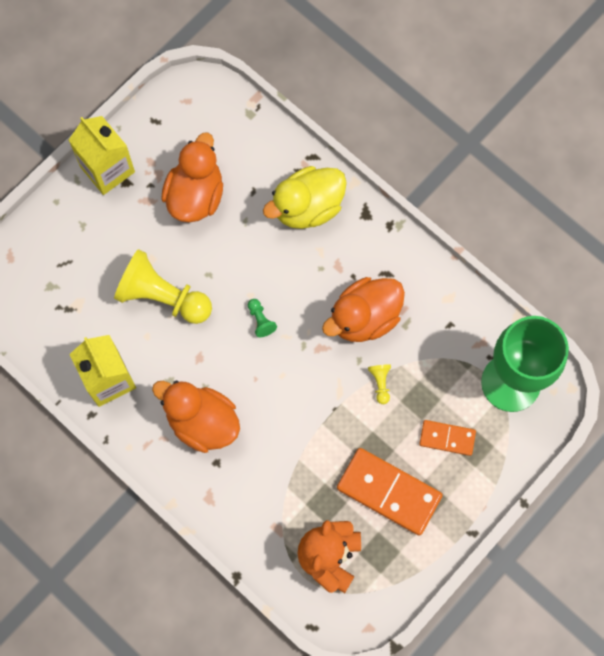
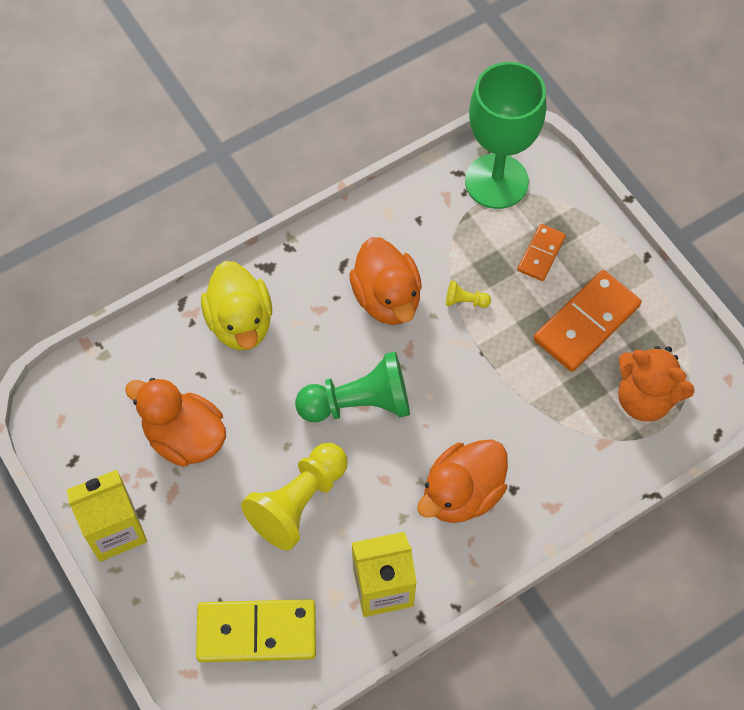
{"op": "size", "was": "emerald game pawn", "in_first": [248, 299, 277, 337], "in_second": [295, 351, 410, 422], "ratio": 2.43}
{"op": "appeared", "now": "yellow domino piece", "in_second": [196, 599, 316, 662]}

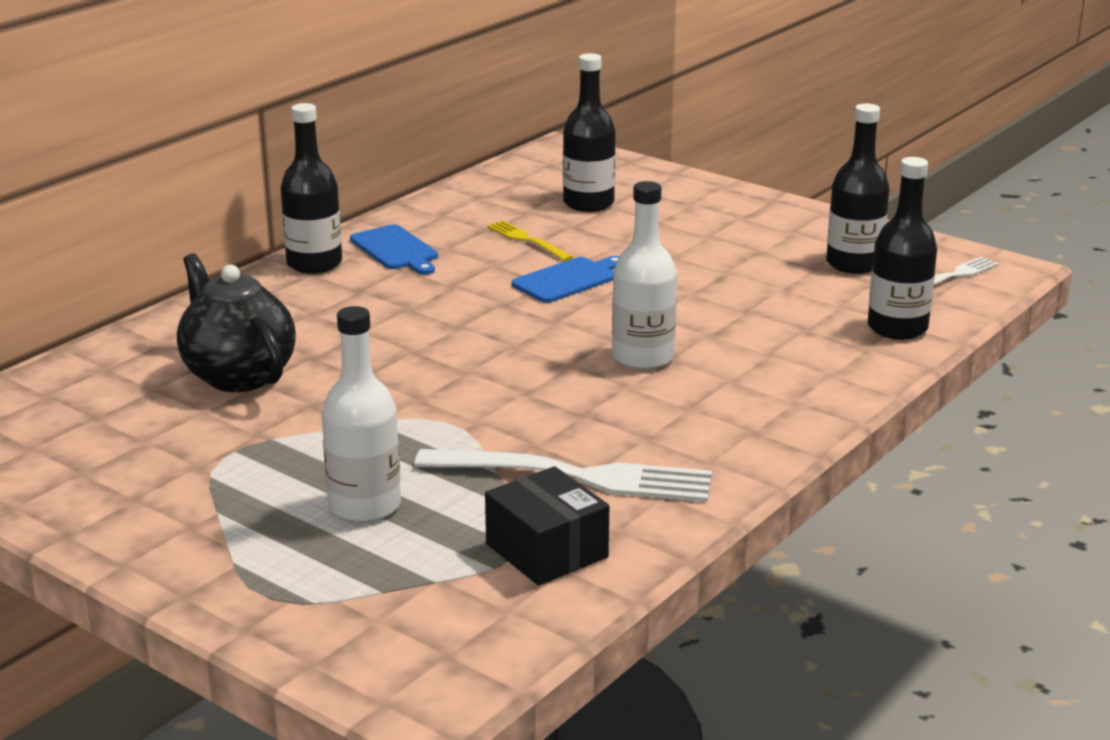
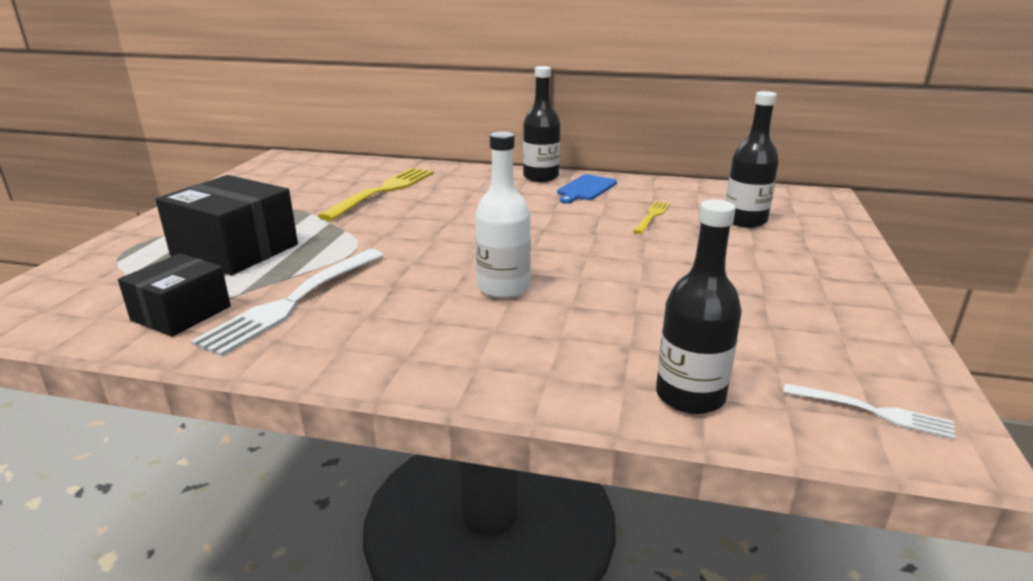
{"op": "missing", "was": "jet-black bottle", "in_first": [826, 103, 889, 274]}
{"op": "exchanged", "was": "jet-black china teapot", "now": "yellow table fork", "in_first": [177, 253, 296, 392], "in_second": [318, 168, 434, 221]}
{"op": "missing", "was": "blue cutting board", "in_first": [512, 256, 620, 303]}
{"op": "exchanged", "was": "white bottle", "now": "jet-black package", "in_first": [322, 306, 401, 523], "in_second": [156, 175, 298, 275]}
{"op": "spun", "was": "white table fork", "in_first": [414, 449, 712, 502], "in_second": [191, 249, 384, 357], "clockwise": 45}

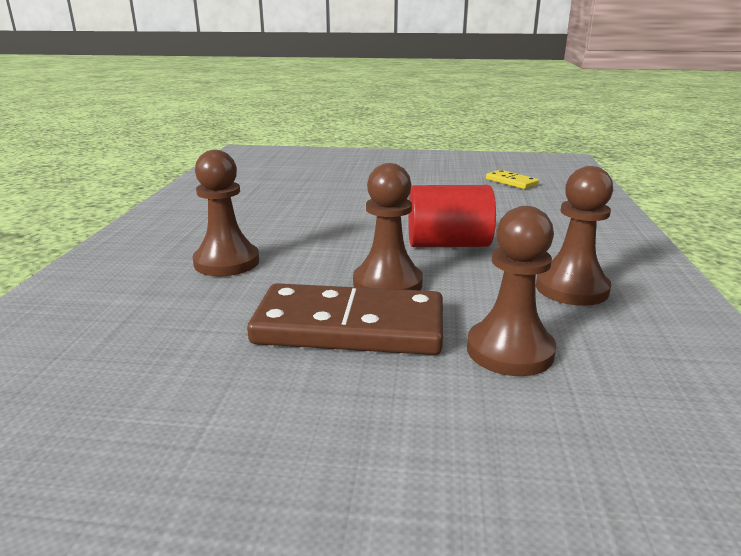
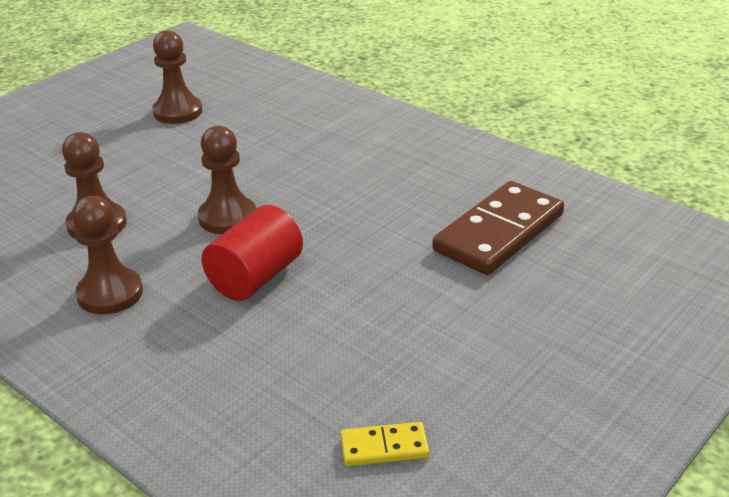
{"op": "relocated", "was": "dark brown game pawn", "in_first": [193, 150, 259, 276], "in_second": [152, 30, 202, 124]}
{"op": "relocated", "was": "dark brown domino piece", "in_first": [247, 283, 443, 355], "in_second": [432, 181, 564, 275]}

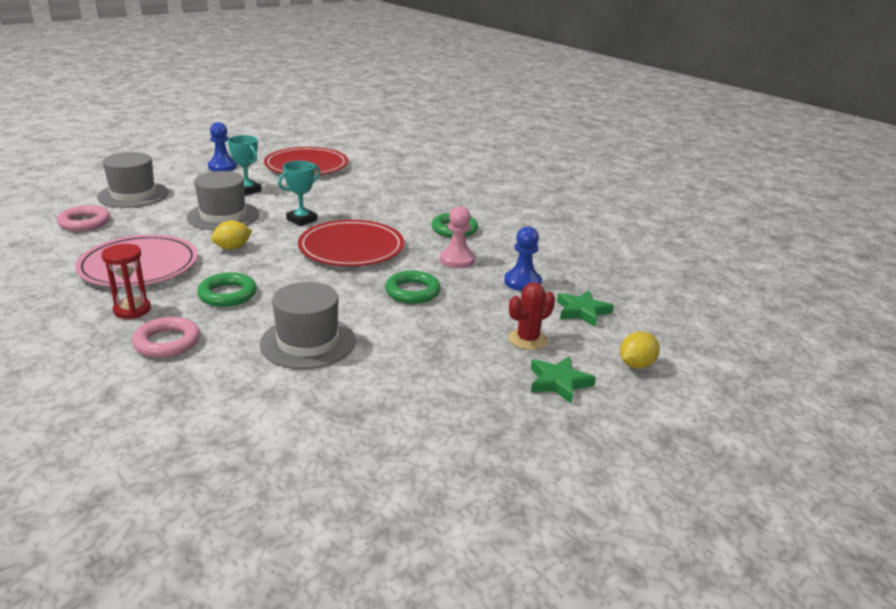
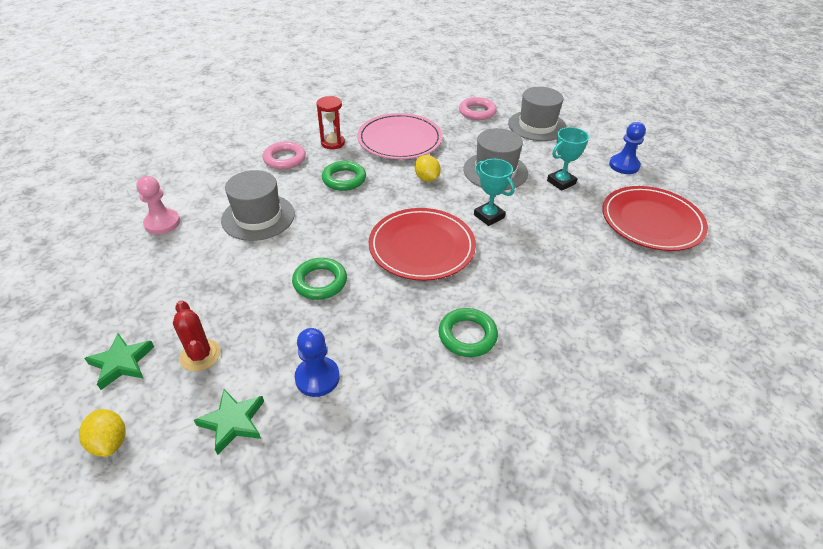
{"op": "relocated", "was": "rosy game pawn", "in_first": [440, 206, 475, 268], "in_second": [136, 176, 180, 234]}

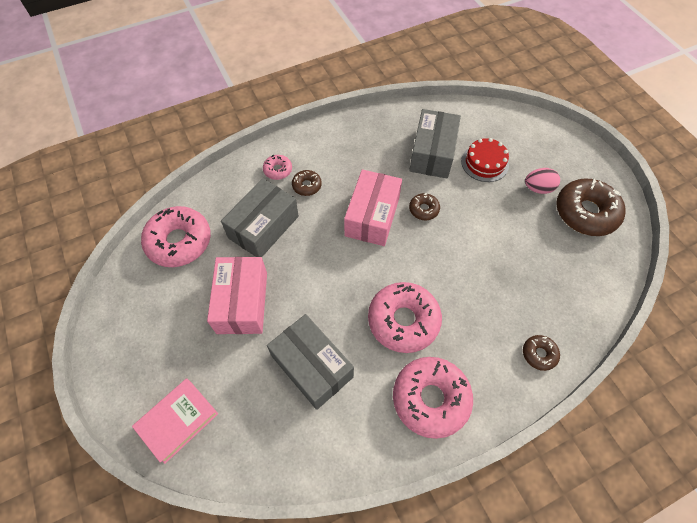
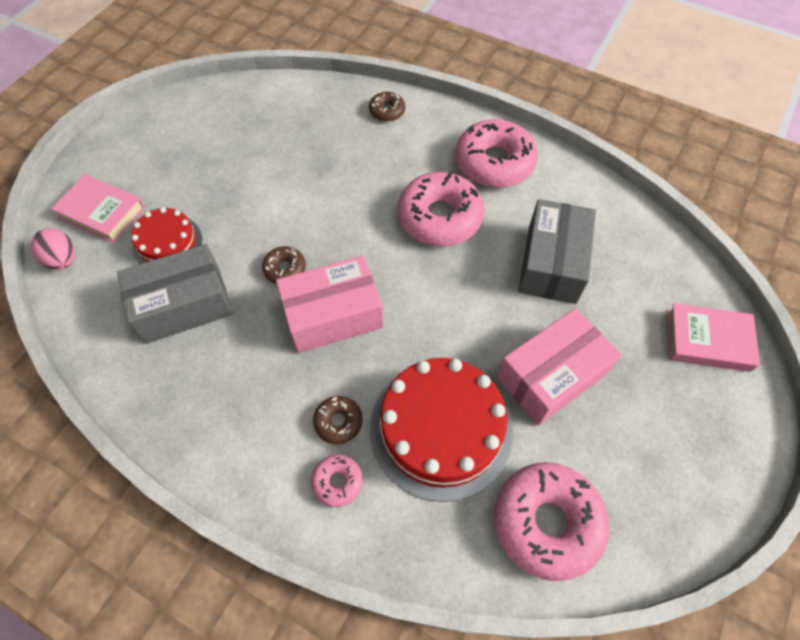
{"op": "relocated", "was": "rosy toy egg", "in_first": [525, 168, 560, 194], "in_second": [31, 228, 75, 270]}
{"op": "missing", "was": "dark brown doughnut", "in_first": [556, 178, 626, 236]}
{"op": "exchanged", "was": "gray package", "now": "red cake", "in_first": [221, 179, 299, 257], "in_second": [370, 358, 513, 502]}
{"op": "appeared", "now": "rosy hardcover", "in_second": [51, 174, 145, 243]}

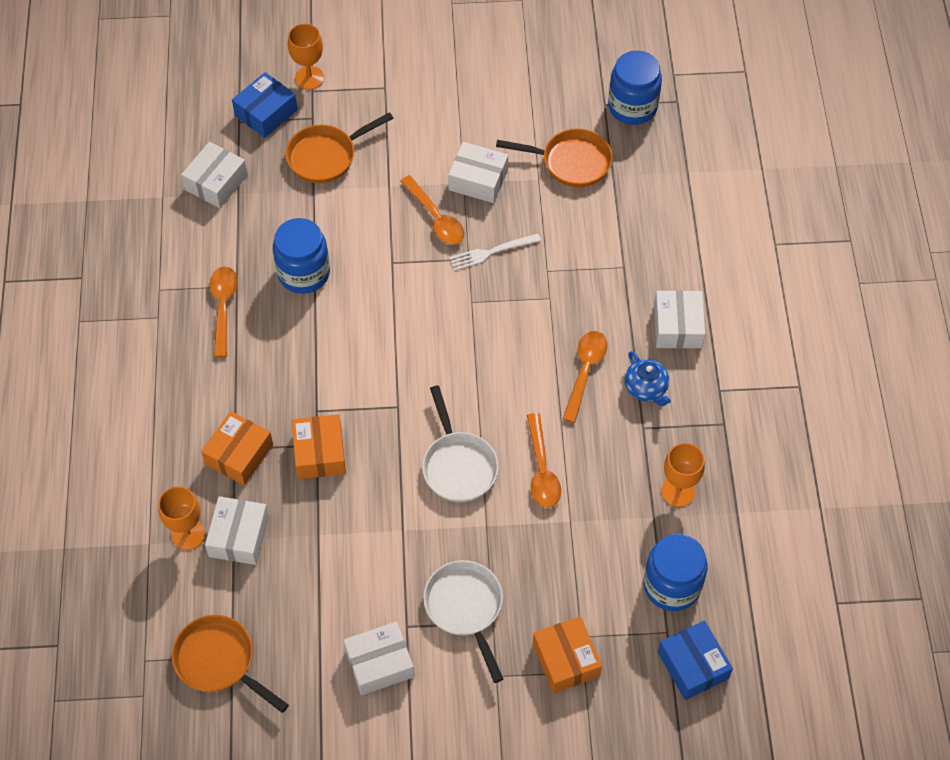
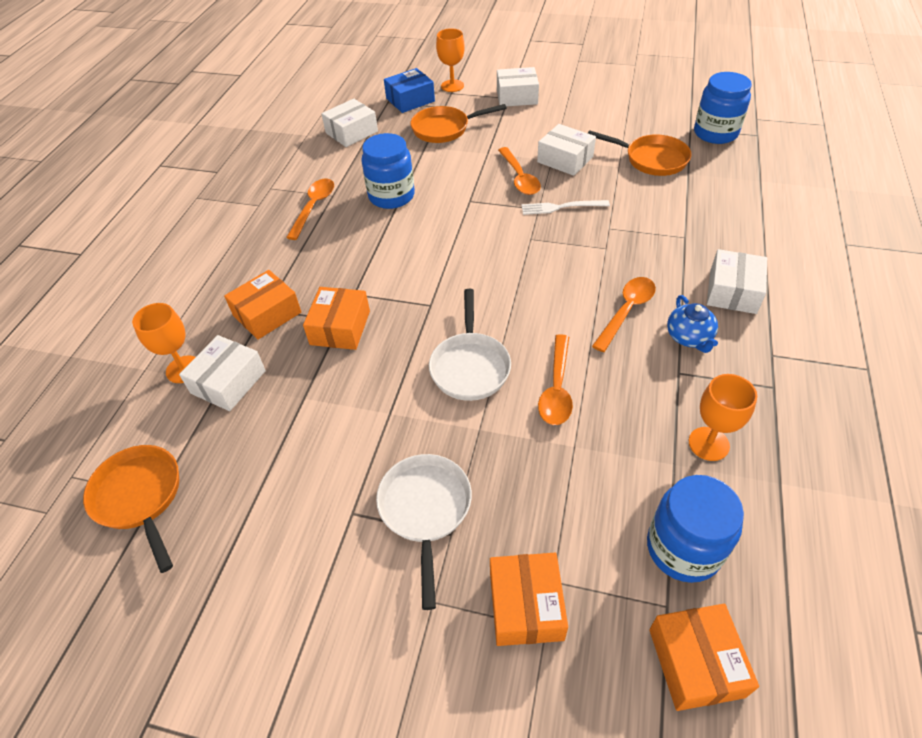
{"op": "colour", "was": "blue package", "now": "bright orange package", "in_first": [658, 620, 733, 700], "in_second": [649, 604, 759, 711]}
{"op": "relocated", "was": "white package", "in_first": [343, 621, 414, 695], "in_second": [497, 67, 539, 106]}

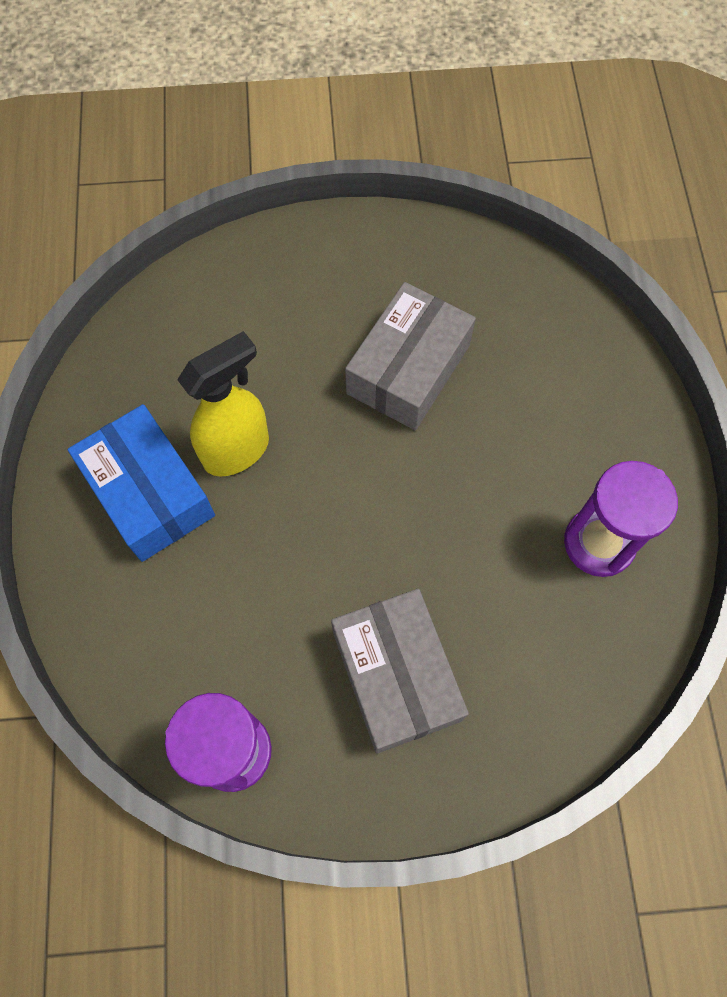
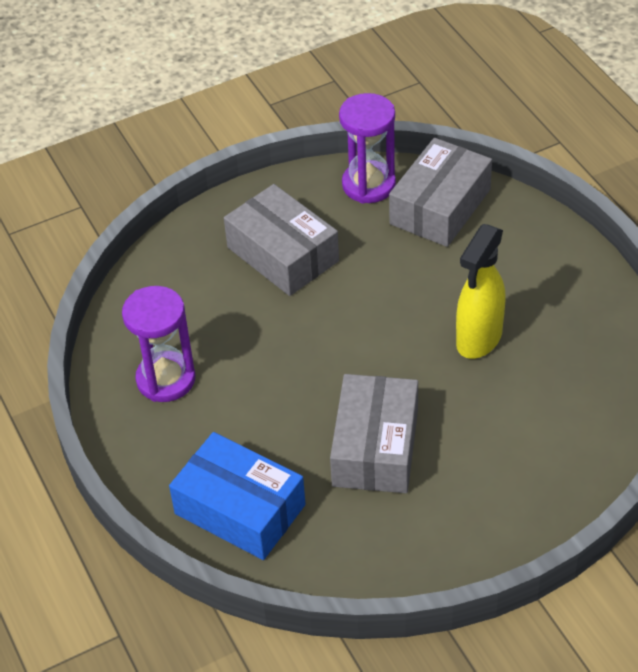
{"op": "relocated", "was": "blue package", "in_first": [68, 404, 215, 562], "in_second": [169, 432, 306, 560]}
{"op": "appeared", "now": "gray package", "in_second": [389, 138, 492, 247]}

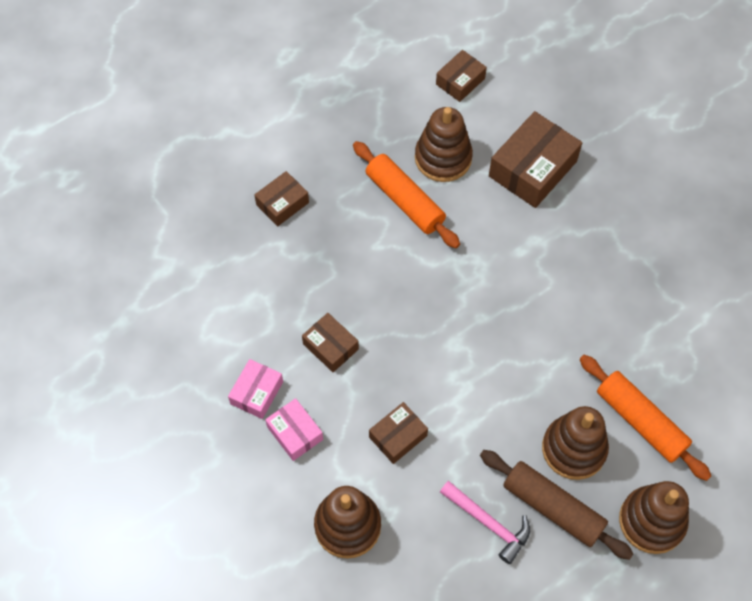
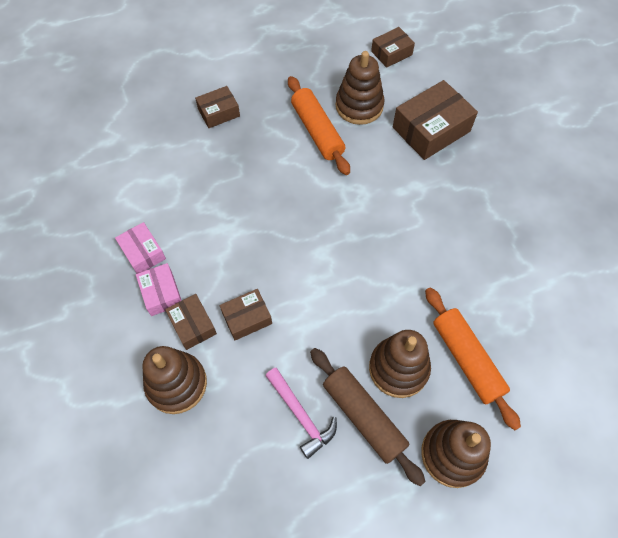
{"op": "relocated", "was": "dark brown package", "in_first": [302, 313, 359, 372], "in_second": [165, 294, 217, 350]}
{"op": "spun", "was": "rosy package", "in_first": [228, 359, 283, 419], "in_second": [115, 222, 166, 274], "clockwise": -75}

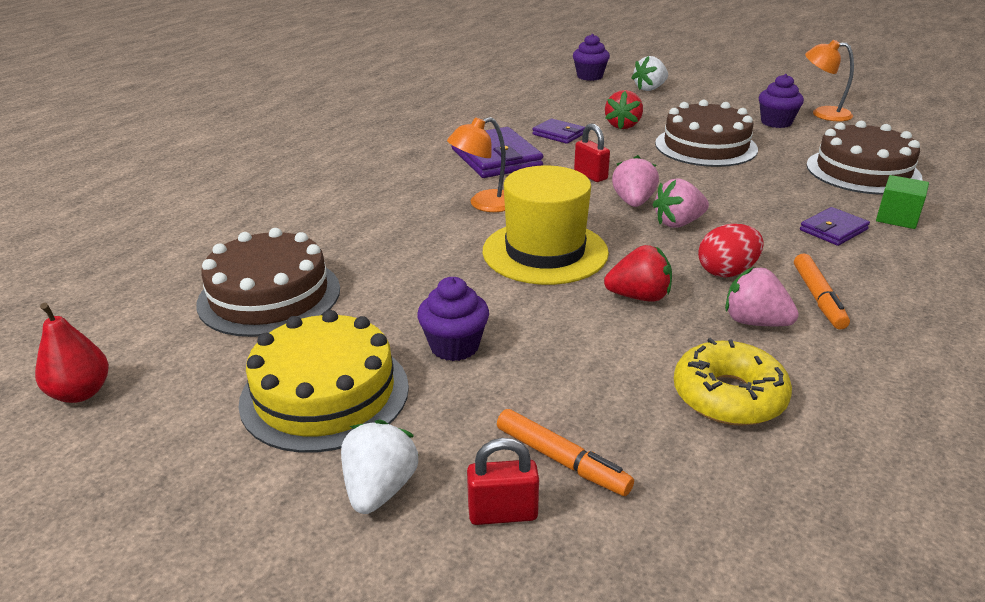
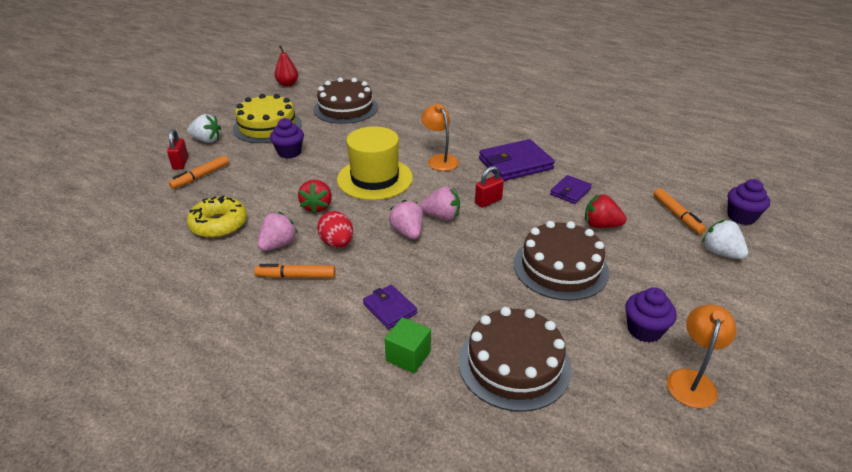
{"op": "appeared", "now": "bright orange marker pen", "in_second": [654, 188, 706, 234]}

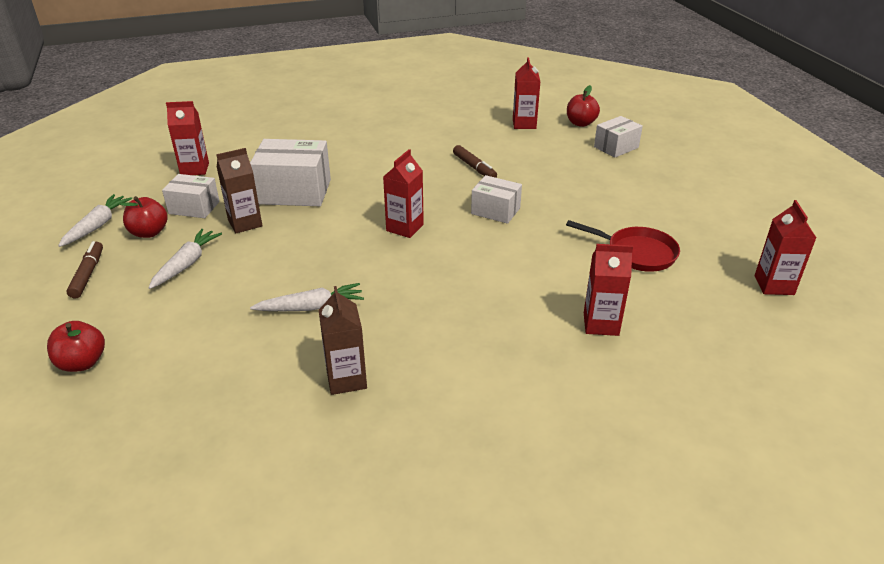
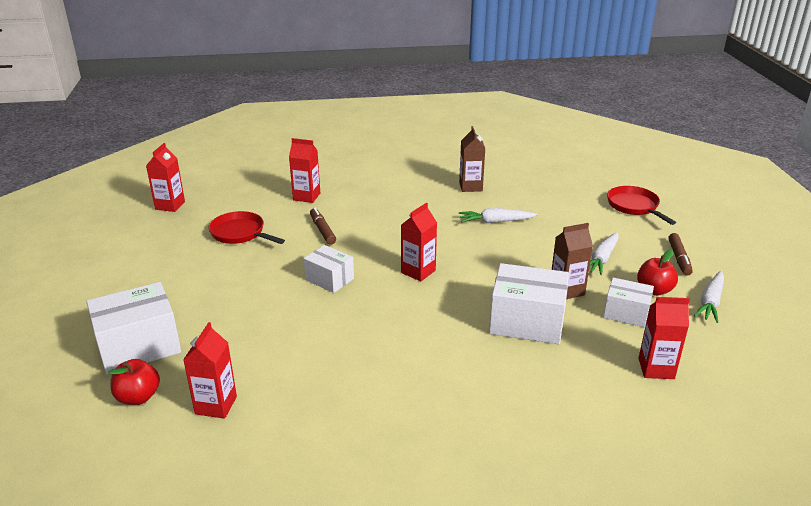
{"op": "size", "was": "white package", "in_first": [594, 116, 643, 157], "in_second": [86, 282, 181, 374], "ratio": 1.67}
{"op": "relocated", "was": "dark brown marker pen", "in_first": [453, 145, 497, 178], "in_second": [310, 208, 336, 245]}
{"op": "exchanged", "was": "red toy apple", "now": "red frying pan", "in_first": [47, 321, 105, 372], "in_second": [607, 186, 676, 225]}

